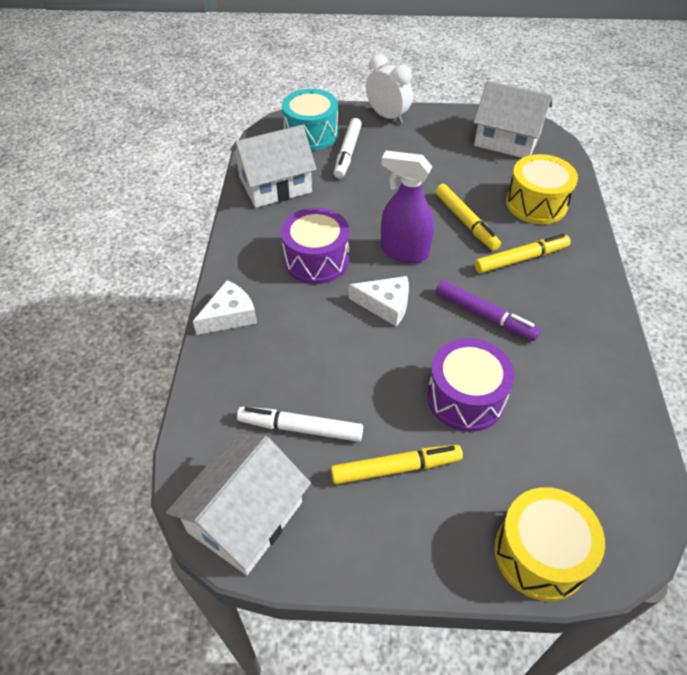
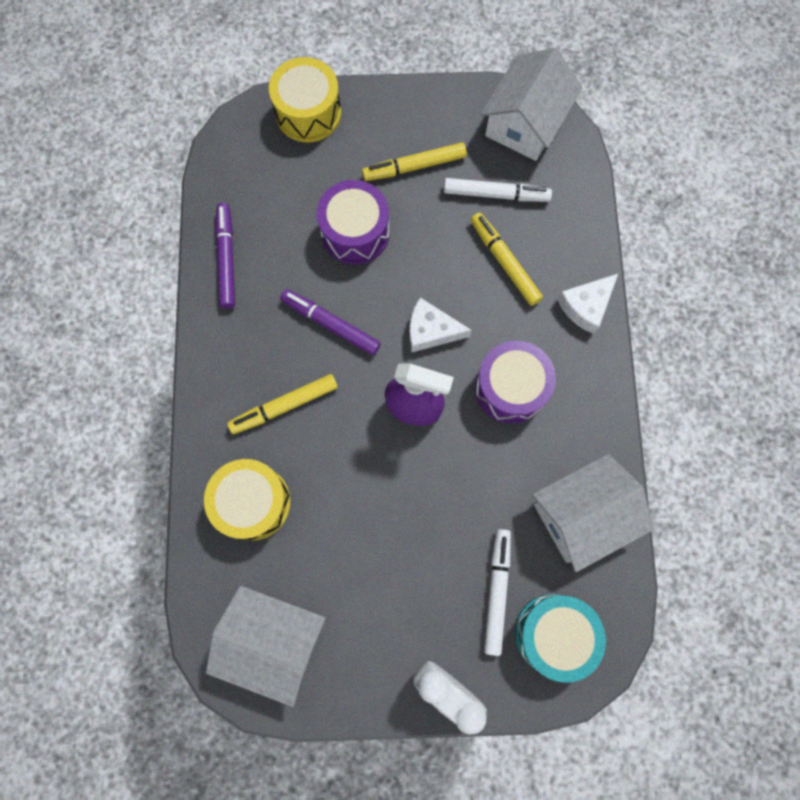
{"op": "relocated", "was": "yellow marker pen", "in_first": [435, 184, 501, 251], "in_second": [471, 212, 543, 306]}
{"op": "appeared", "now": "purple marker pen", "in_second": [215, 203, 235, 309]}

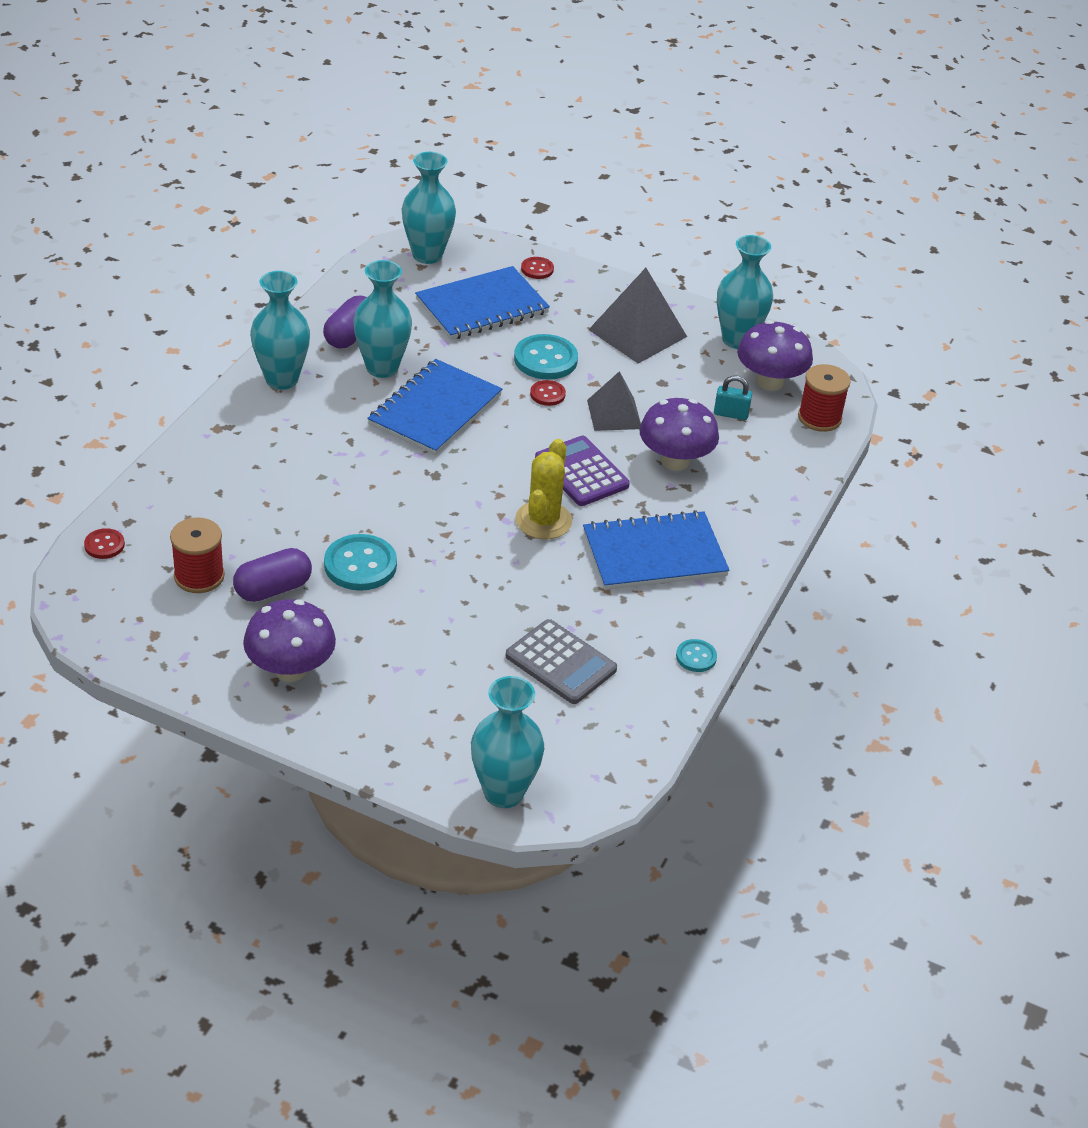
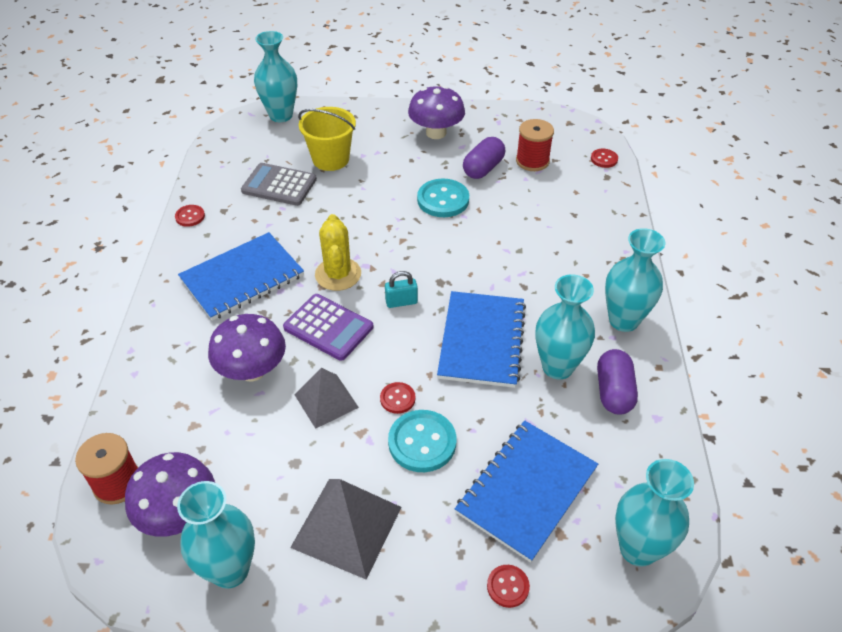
{"op": "relocated", "was": "teal lock", "in_first": [714, 376, 752, 420], "in_second": [385, 271, 418, 308]}
{"op": "colour", "was": "teal shirt button", "now": "red shirt button", "in_first": [676, 639, 717, 672], "in_second": [175, 205, 205, 227]}
{"op": "appeared", "now": "yellow sand bucket", "in_second": [298, 107, 356, 171]}

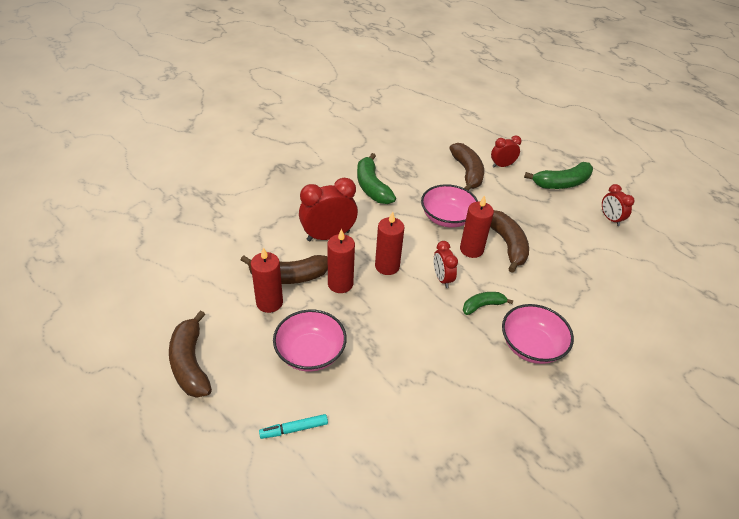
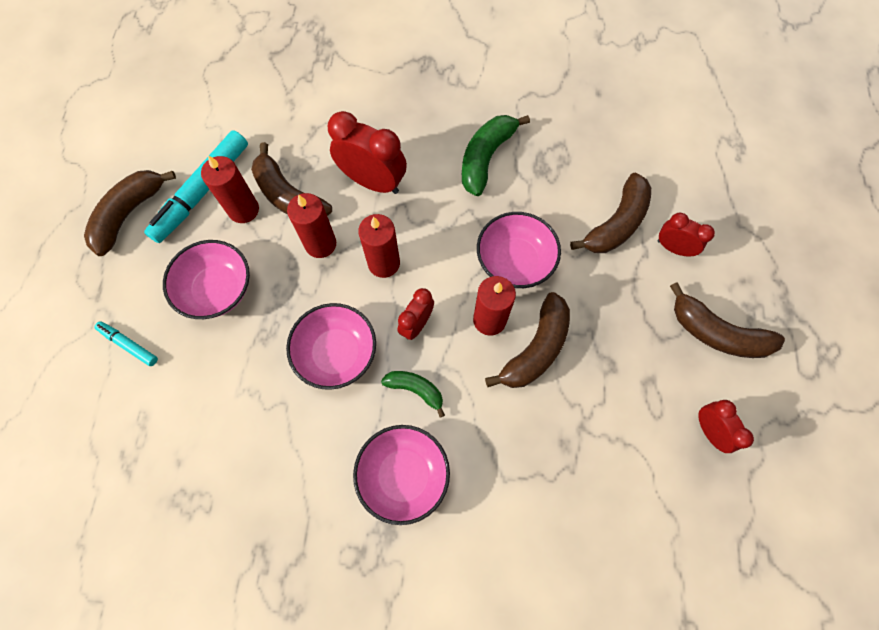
{"op": "colour", "was": "emerald toy banana", "now": "dark brown toy banana", "in_first": [524, 162, 593, 189], "in_second": [670, 282, 785, 358]}
{"op": "spun", "was": "red alarm clock", "in_first": [602, 184, 634, 226], "in_second": [698, 400, 754, 453], "clockwise": 135}
{"op": "appeared", "now": "teal marker pen", "in_second": [144, 130, 248, 243]}
{"op": "appeared", "now": "rosy bowl", "in_second": [286, 303, 376, 390]}

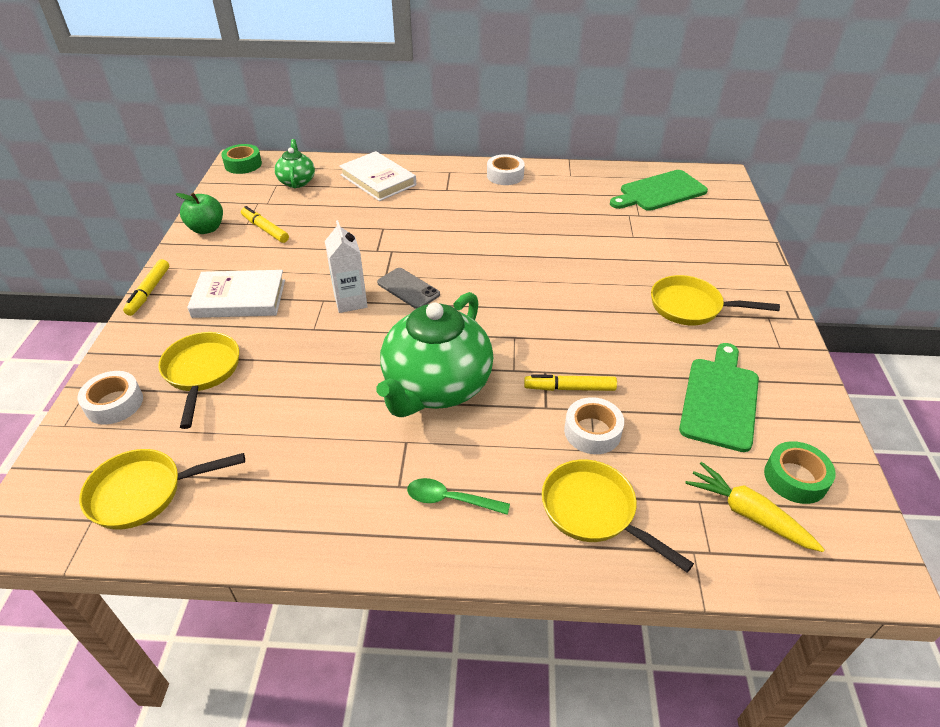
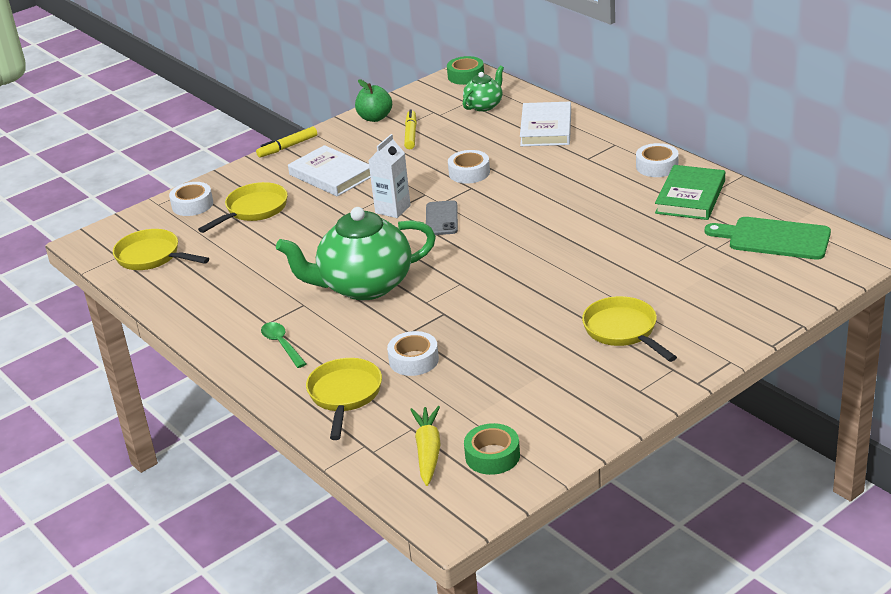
{"op": "missing", "was": "emerald cutting board", "in_first": [679, 343, 759, 452]}
{"op": "missing", "was": "yellow marker pen", "in_first": [524, 374, 617, 391]}
{"op": "appeared", "now": "white sticky tape", "in_second": [448, 150, 490, 183]}
{"op": "appeared", "now": "emerald hardcover", "in_second": [655, 165, 725, 220]}

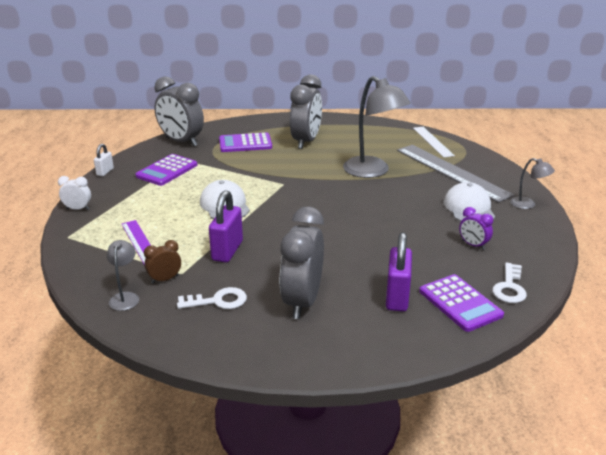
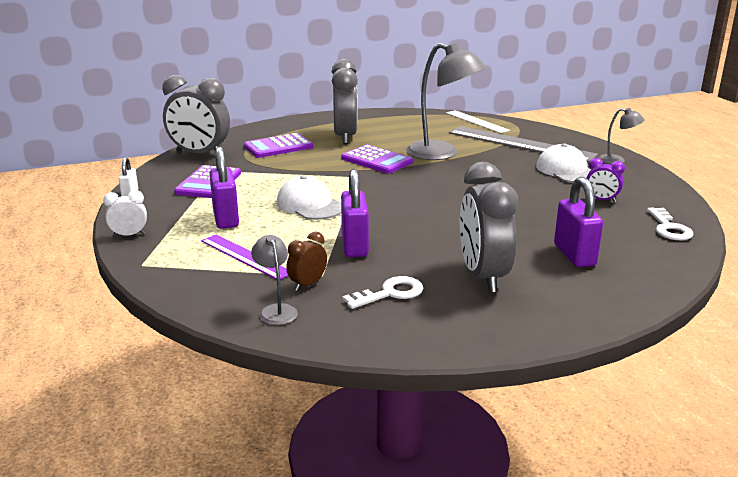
{"op": "relocated", "was": "purple adding machine", "in_first": [419, 274, 504, 332], "in_second": [341, 145, 413, 174]}
{"op": "appeared", "now": "purple lock", "in_second": [209, 147, 239, 229]}

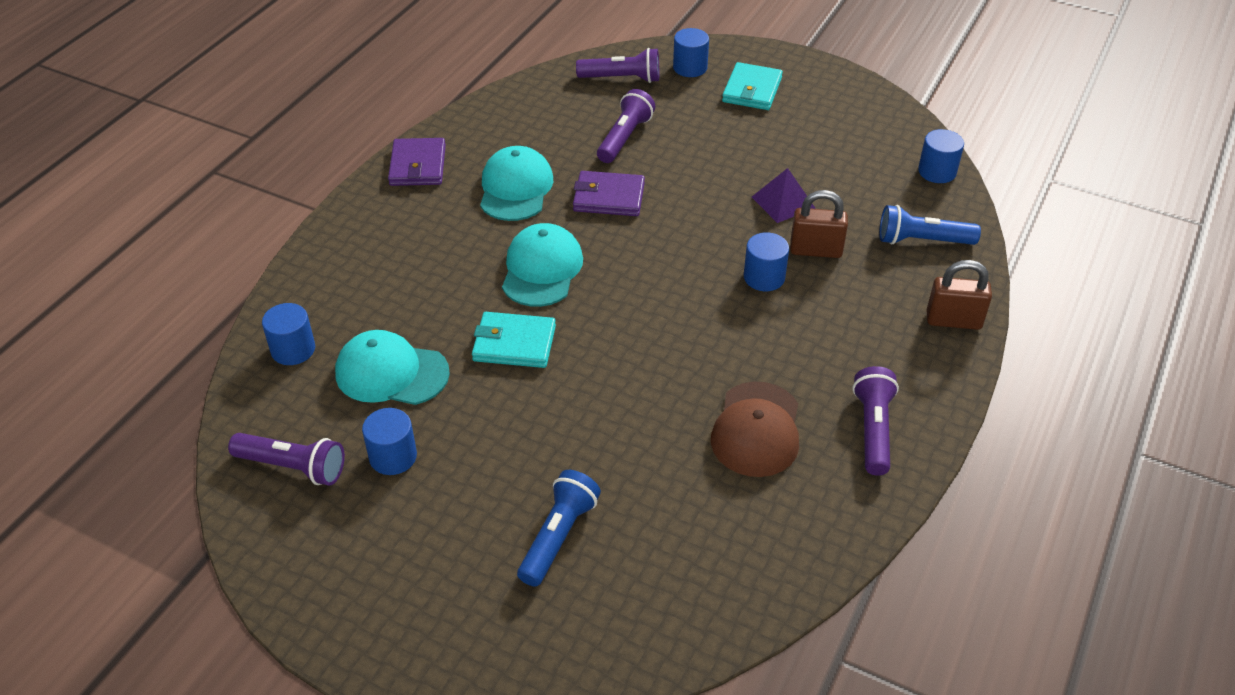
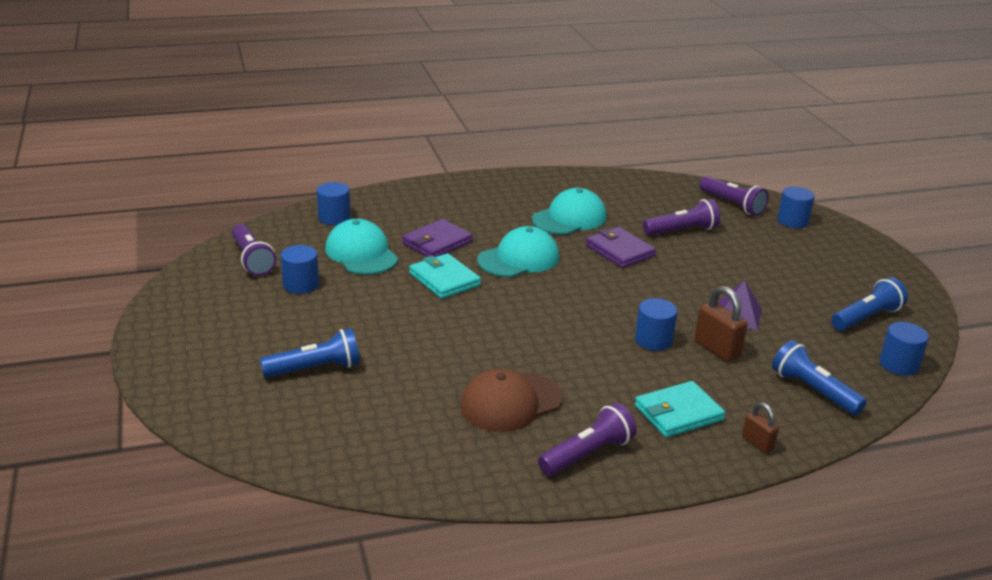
{"op": "relocated", "was": "teal billfold", "in_first": [722, 62, 783, 110], "in_second": [635, 381, 725, 438]}
{"op": "relocated", "was": "purple billfold", "in_first": [388, 138, 446, 186], "in_second": [402, 219, 473, 257]}
{"op": "size", "was": "dark brown lock", "in_first": [927, 260, 992, 330], "in_second": [742, 402, 779, 453], "ratio": 0.6}
{"op": "appeared", "now": "blue flashlight", "in_second": [831, 277, 908, 331]}

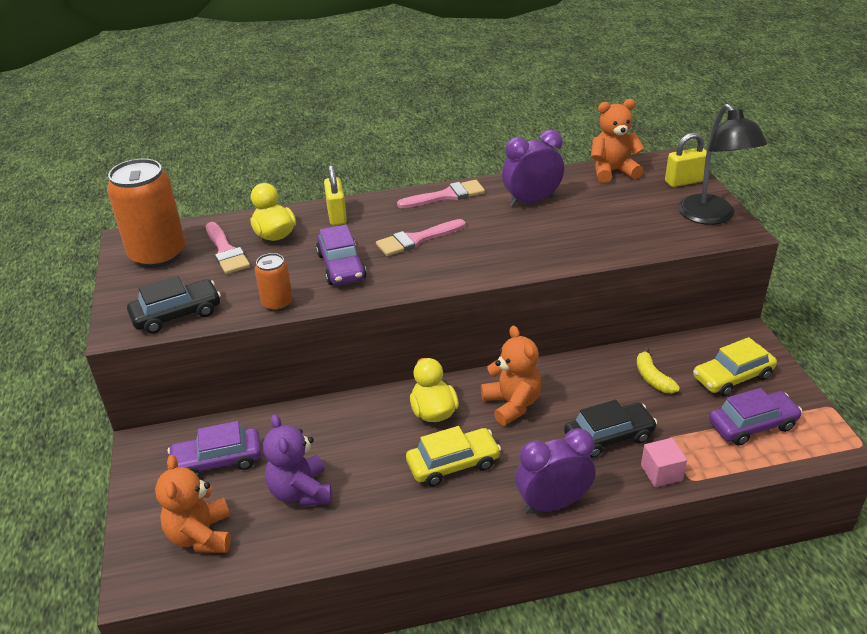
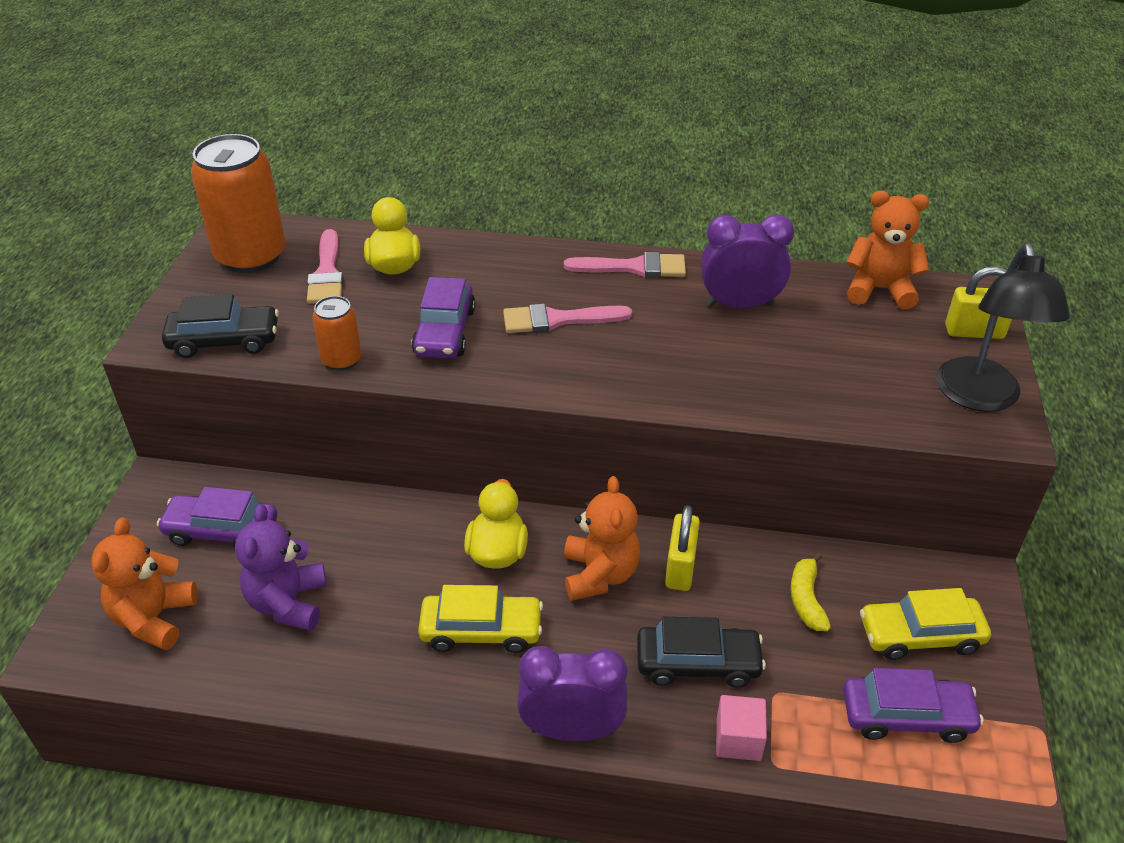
{"op": "relocated", "was": "yellow lock", "in_first": [324, 165, 347, 225], "in_second": [665, 505, 700, 591]}

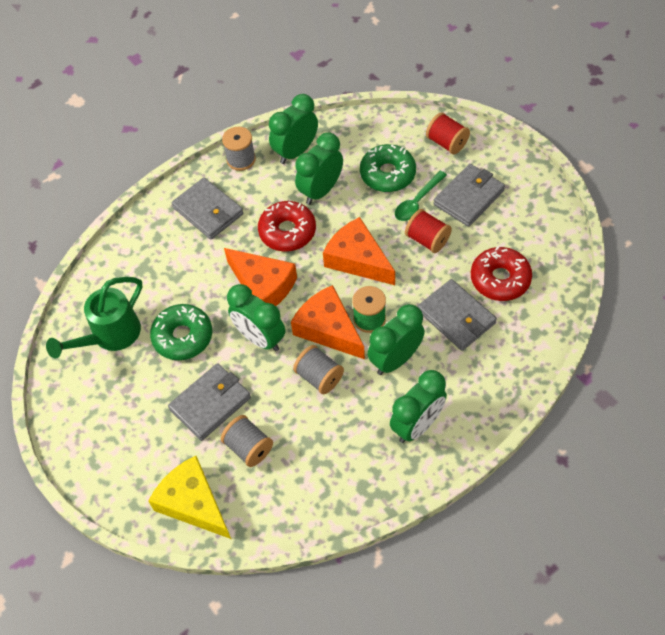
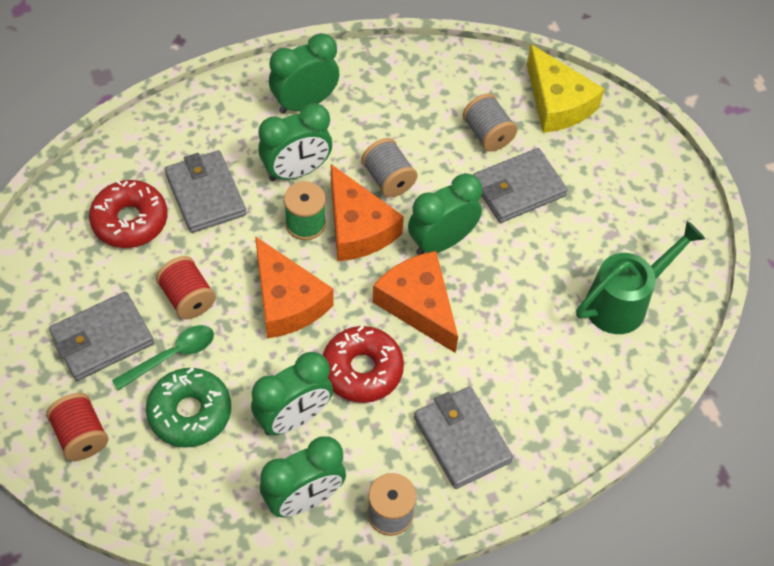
{"op": "spun", "was": "emerald alarm clock", "in_first": [227, 284, 285, 351], "in_second": [408, 173, 482, 255], "clockwise": -90}
{"op": "missing", "was": "emerald doughnut", "in_first": [150, 304, 212, 360]}

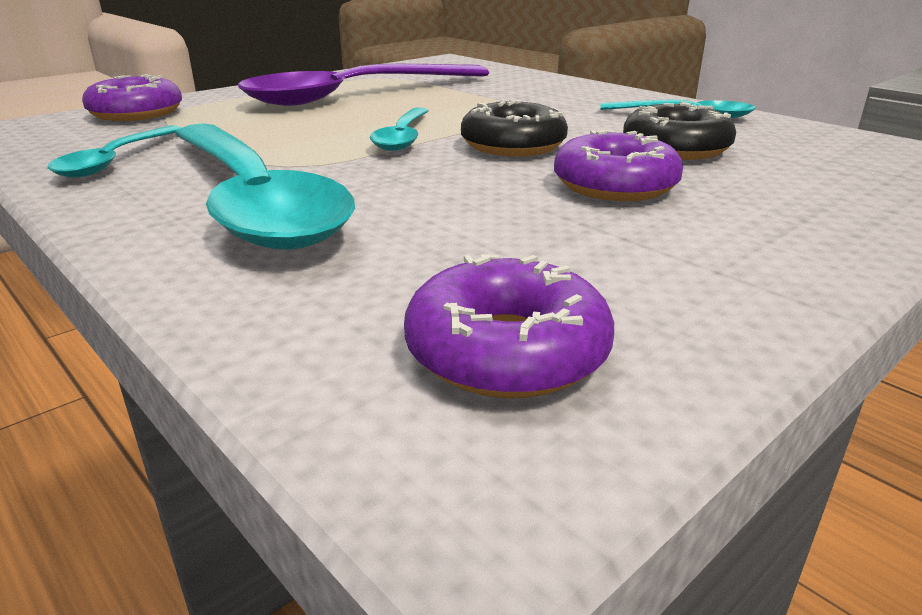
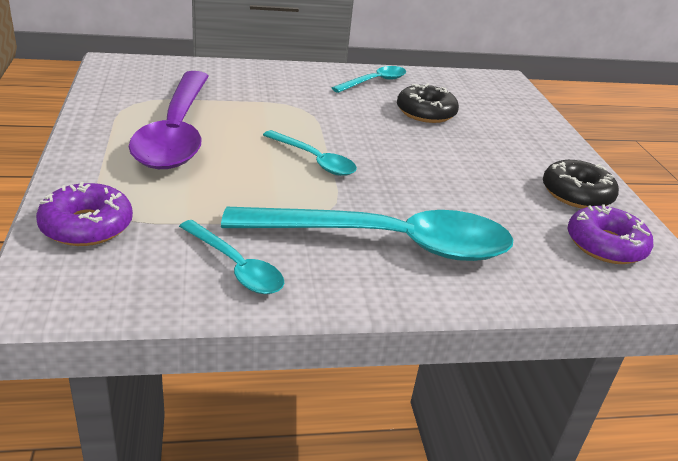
{"op": "relocated", "was": "jet-black doughnut", "in_first": [461, 99, 568, 156], "in_second": [543, 160, 619, 209]}
{"op": "missing", "was": "purple doughnut", "in_first": [554, 130, 683, 201]}

